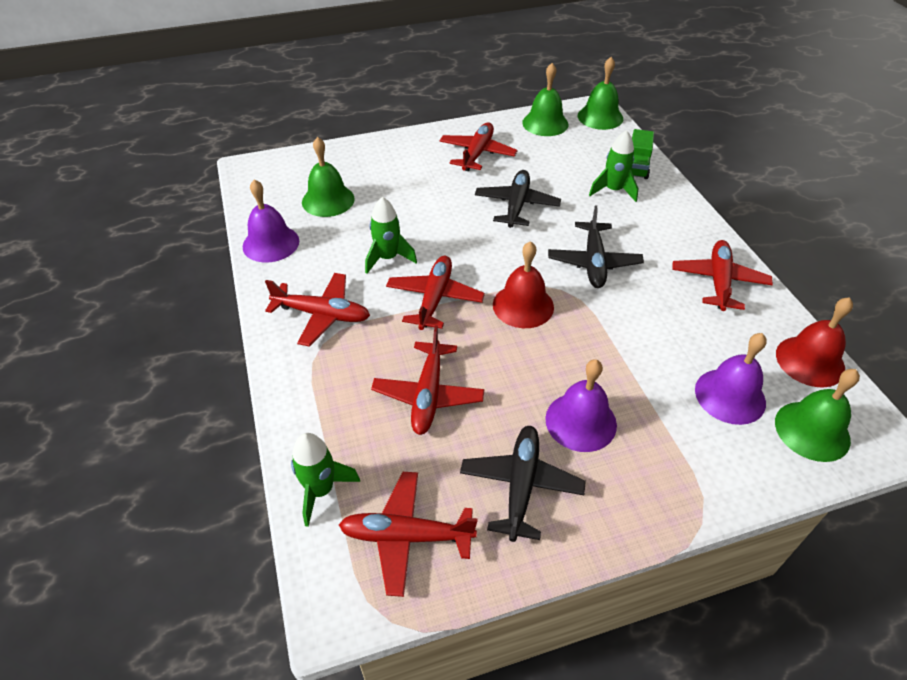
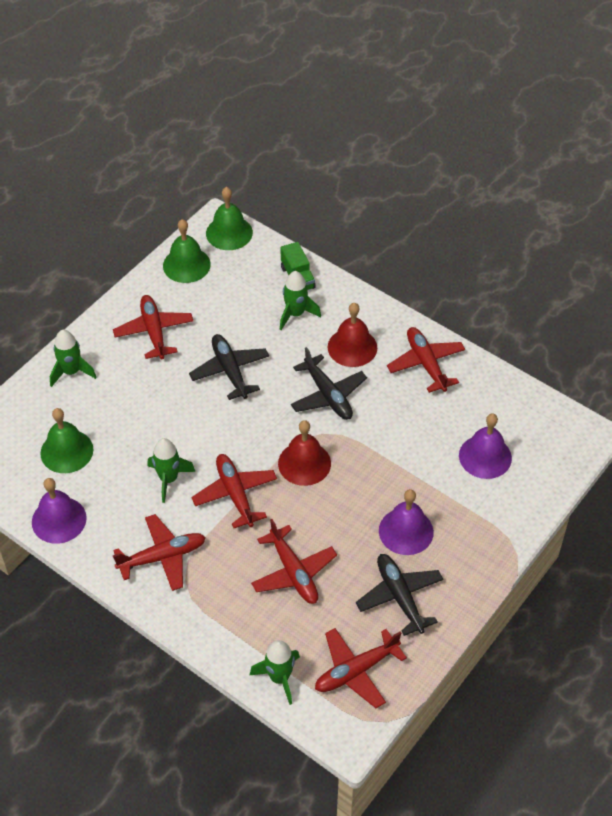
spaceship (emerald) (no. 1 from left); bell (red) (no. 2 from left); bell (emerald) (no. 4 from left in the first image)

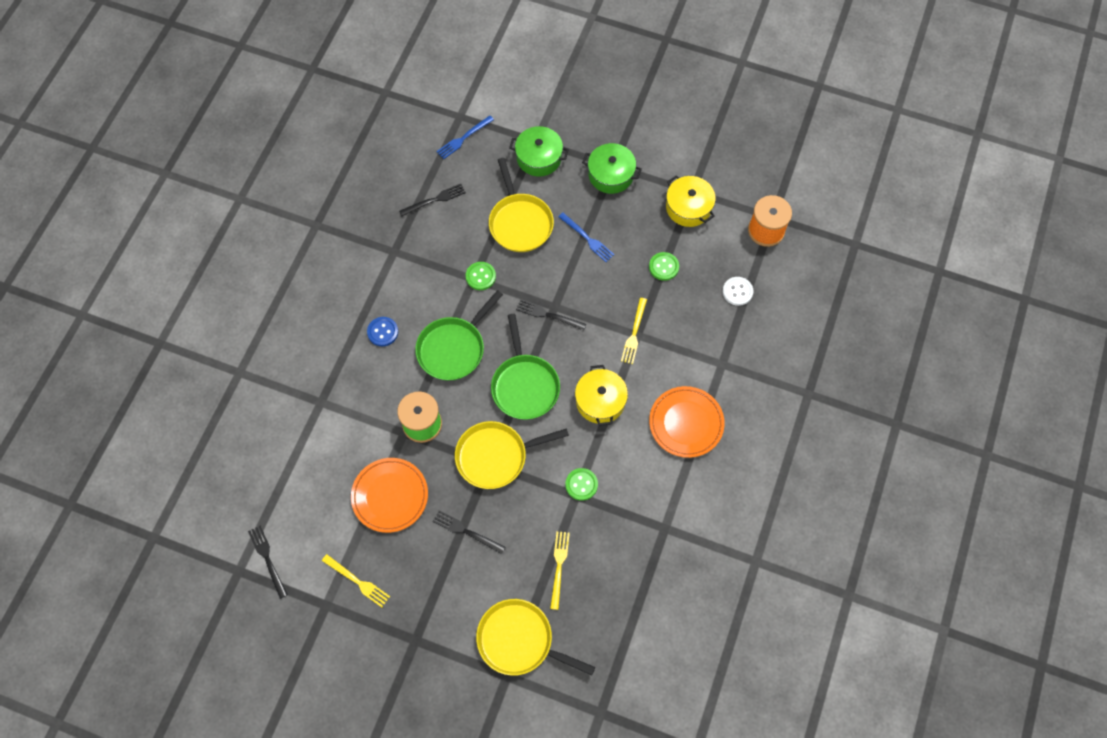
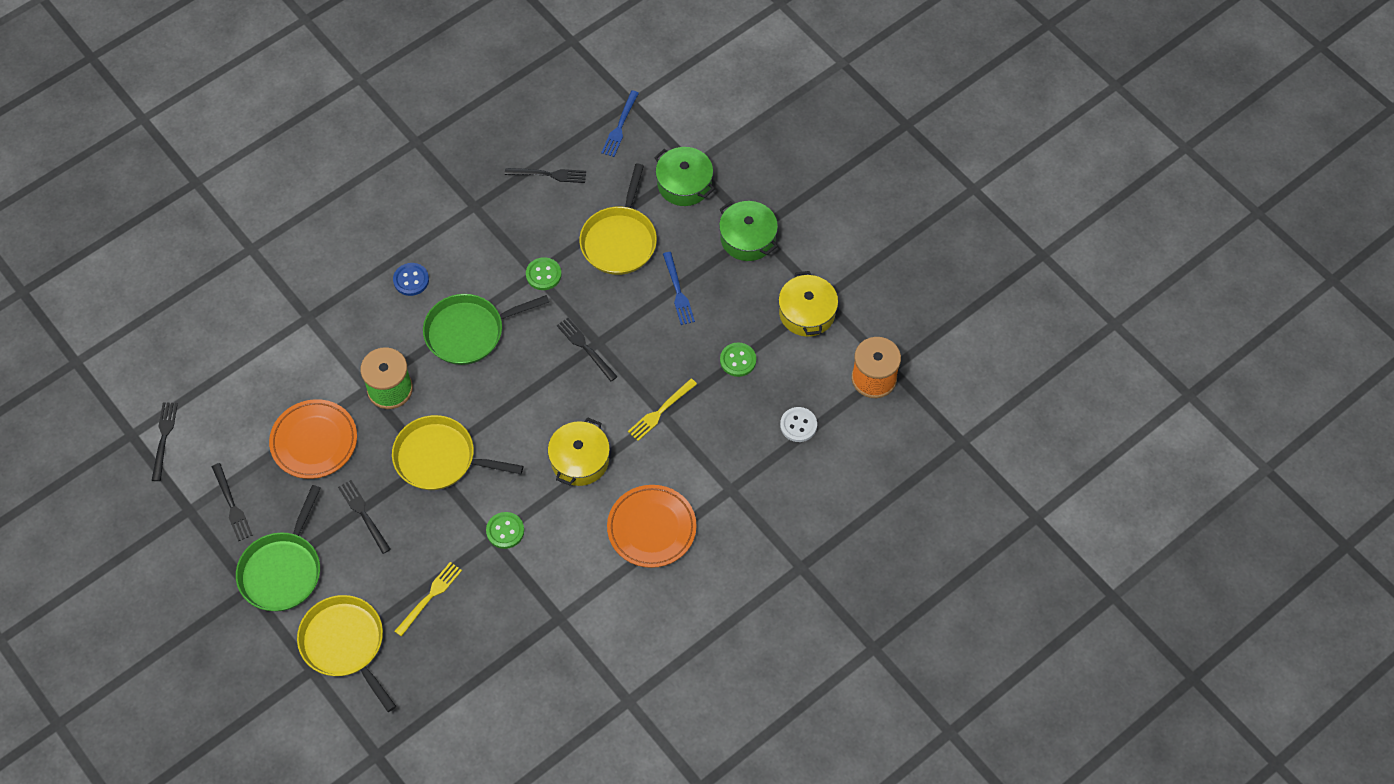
table fork (jet-black) (no. 2 from left); frying pan (emerald) (no. 1 from left); table fork (blue) (no. 1 from left)

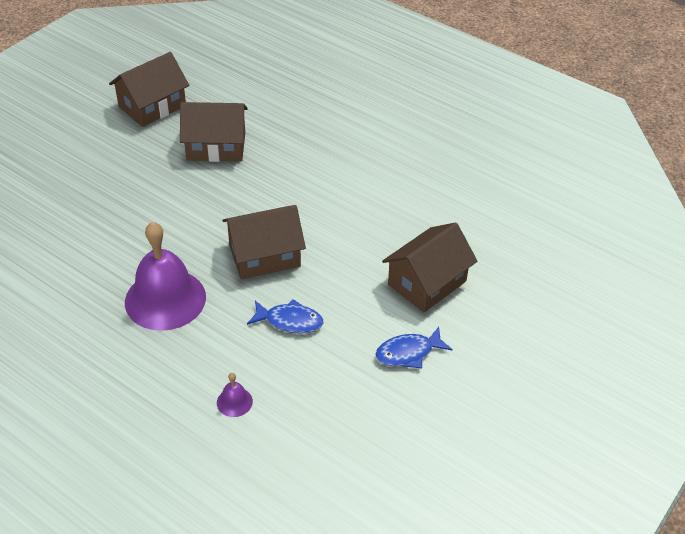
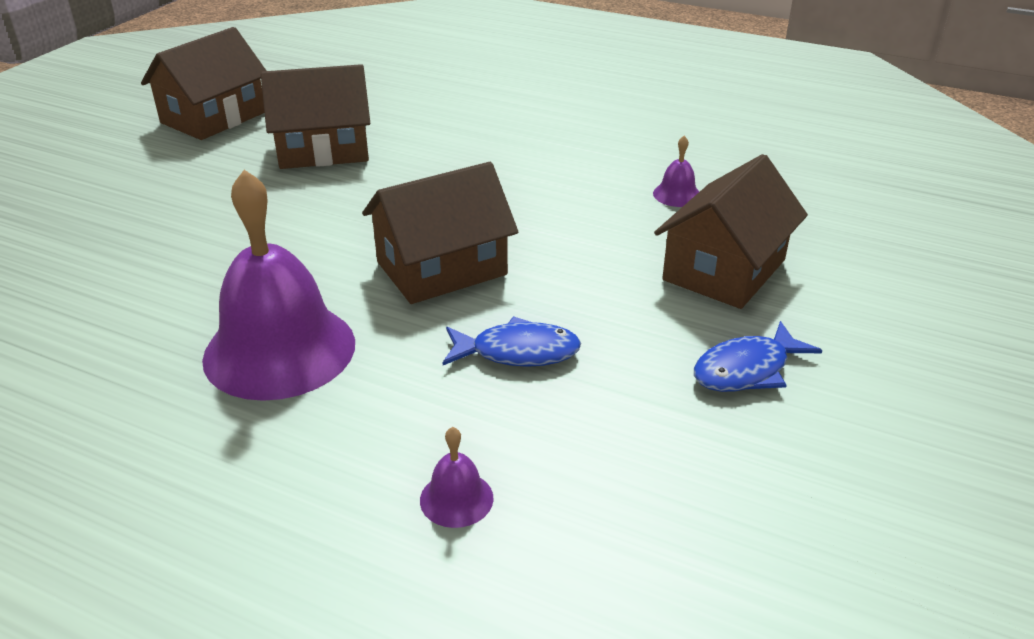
bell (purple) (no. 3 from left)

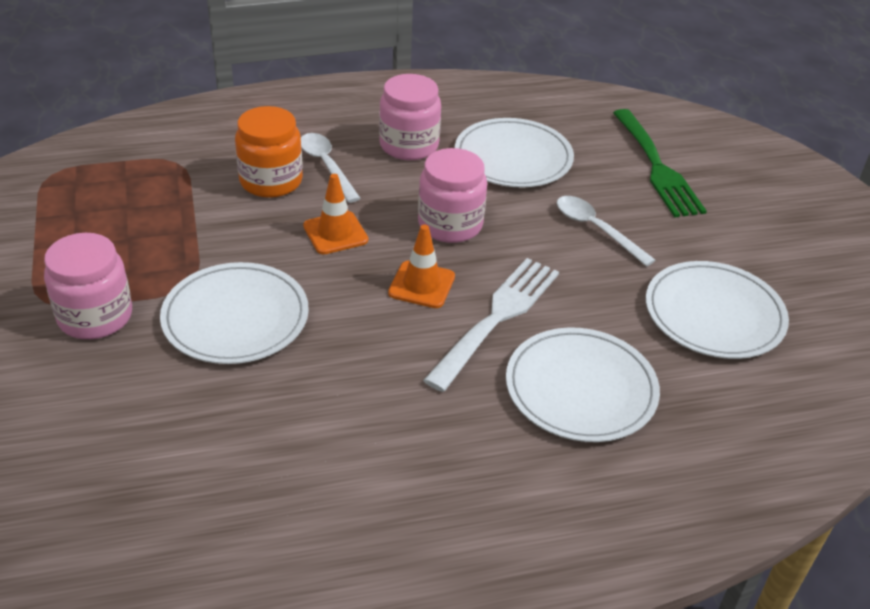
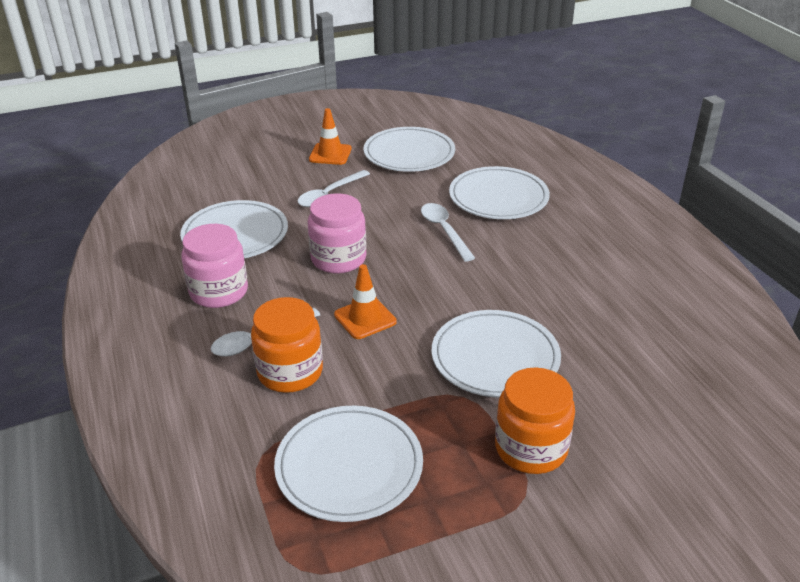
dinner plate (white) (no. 2 from left); traffic cone (bright orange) (no. 1 from left); teaspoon (white) (no. 3 from left); jar (bright orange) (no. 2 from left); table fork (emerald)

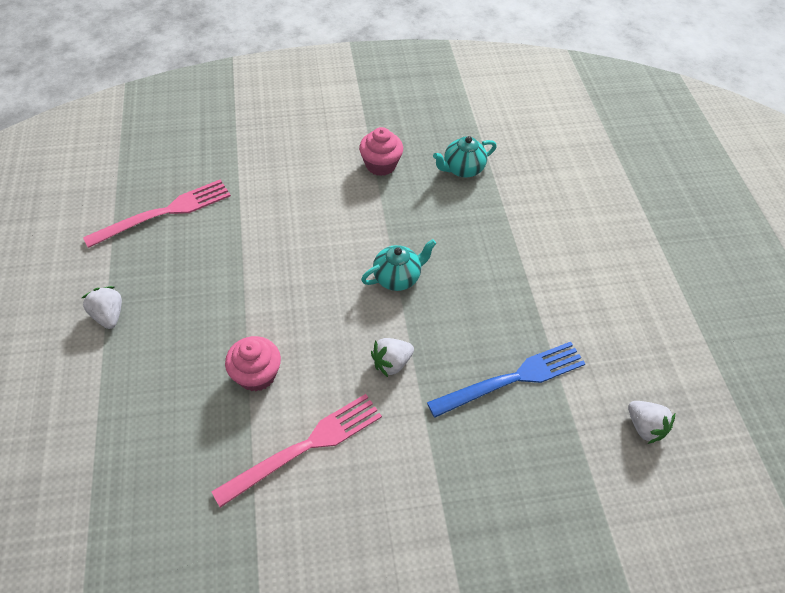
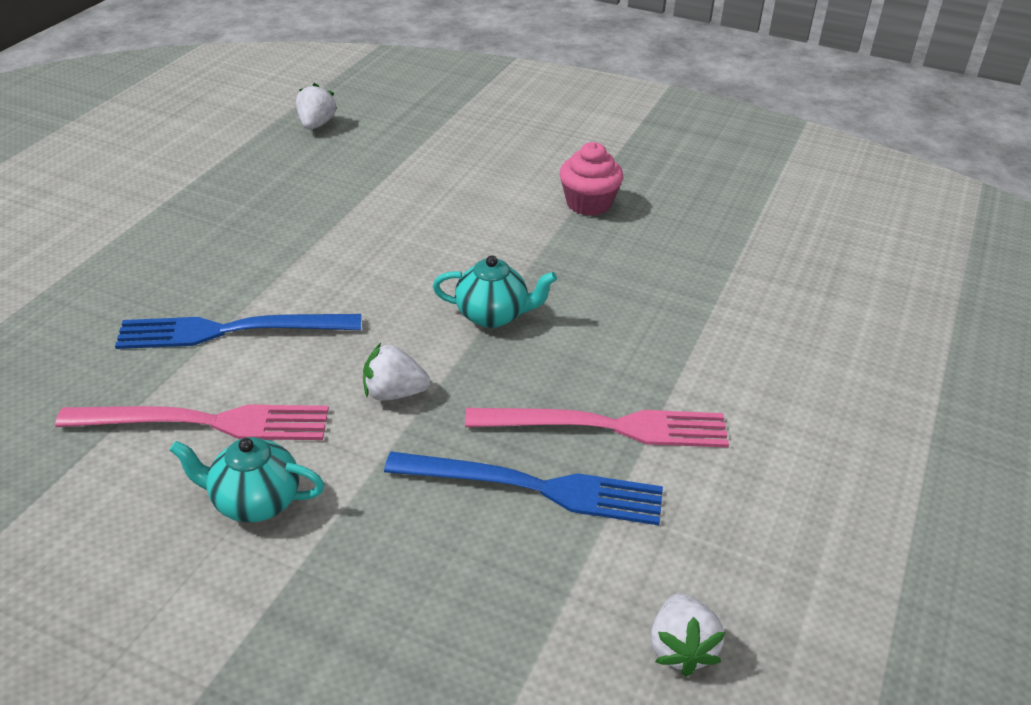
table fork (blue) (no. 1 from left); teapot (aqua) (no. 1 from left); toy strawberry (white) (no. 1 from left); table fork (rosy) (no. 2 from left)

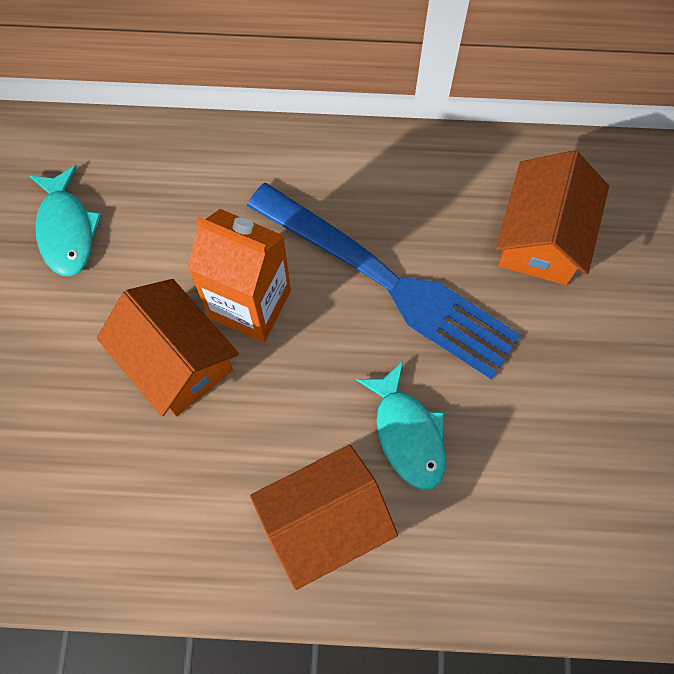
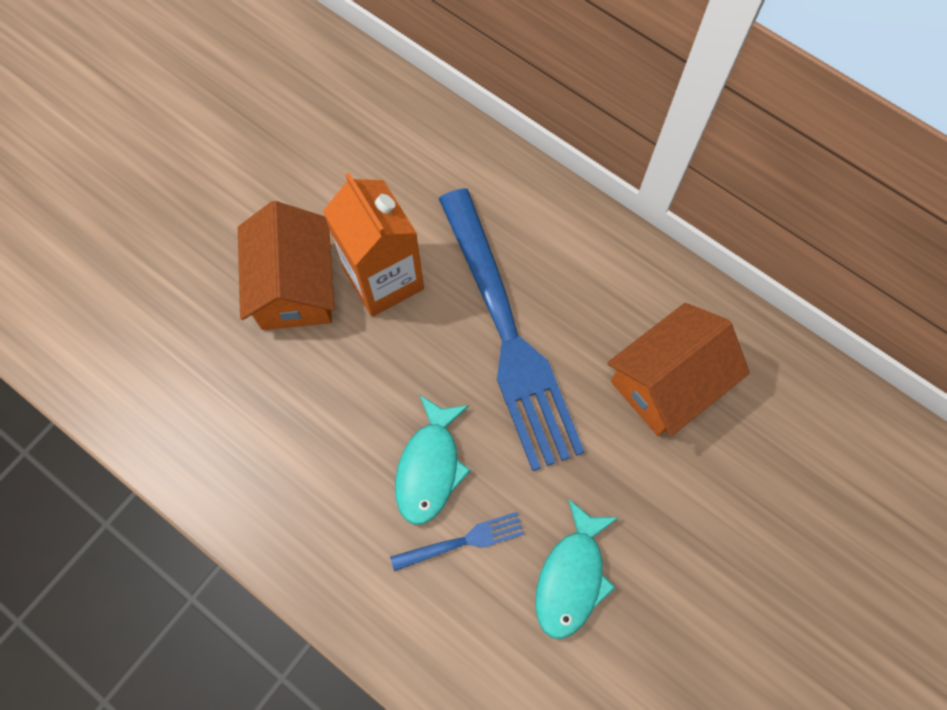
table fork (blue) (no. 1 from left); fish (aqua) (no. 2 from left); toy house (bright orange) (no. 2 from left in the first image)

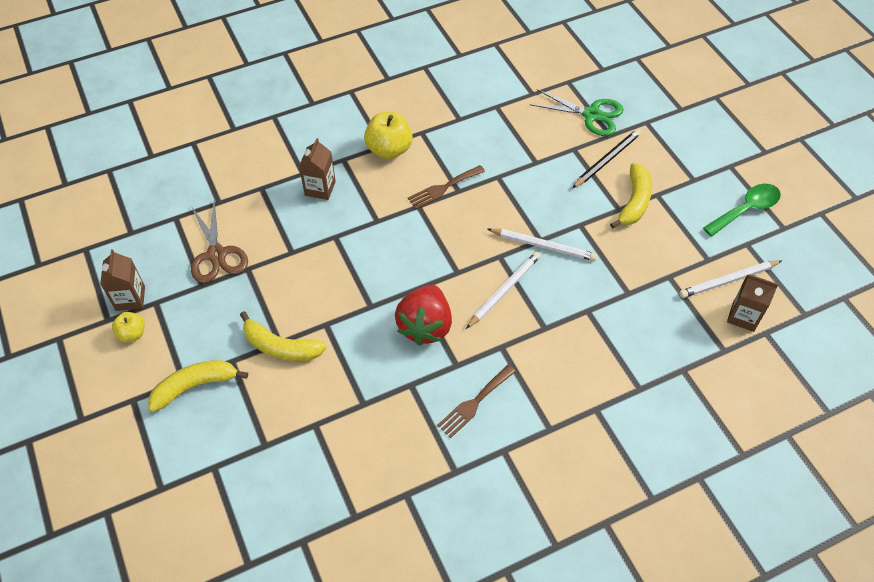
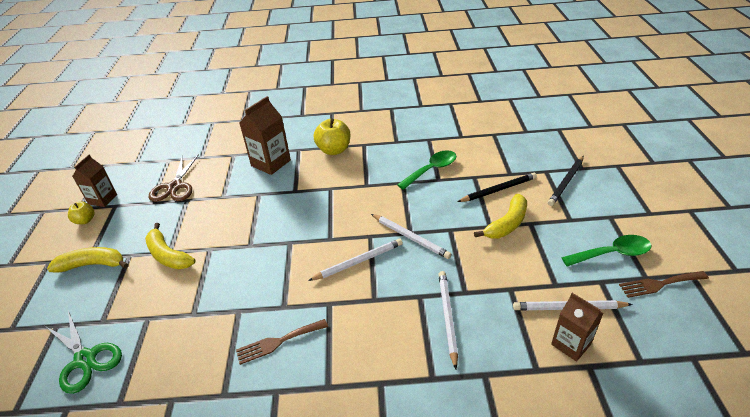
shears (emerald); milk carton (brown) (no. 2 from left); teaspoon (emerald) (no. 1 from left); pencil (white) (no. 3 from left); pencil (jet-black) (no. 2 from left); table fork (brown) (no. 2 from left); toy strawberry (red)

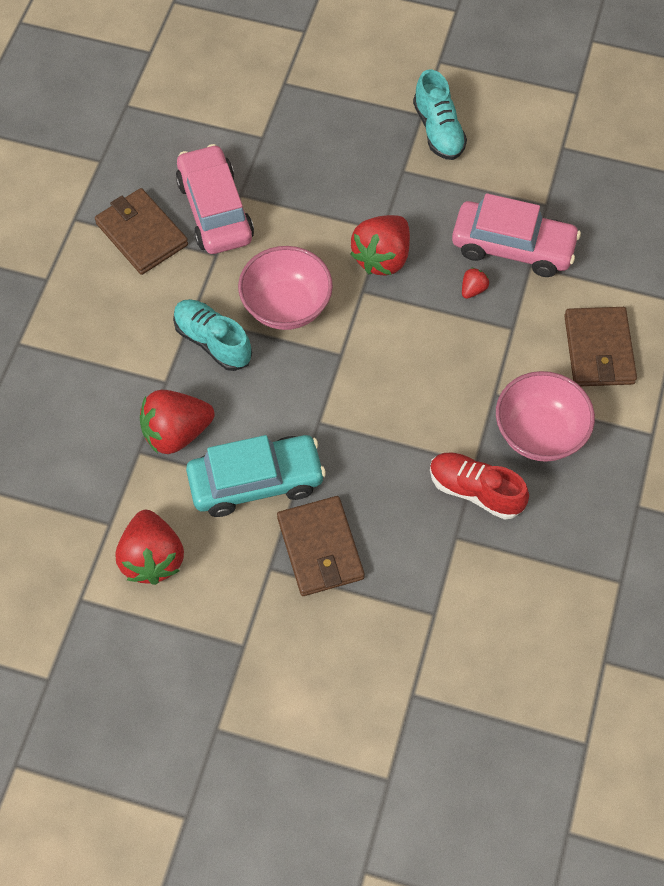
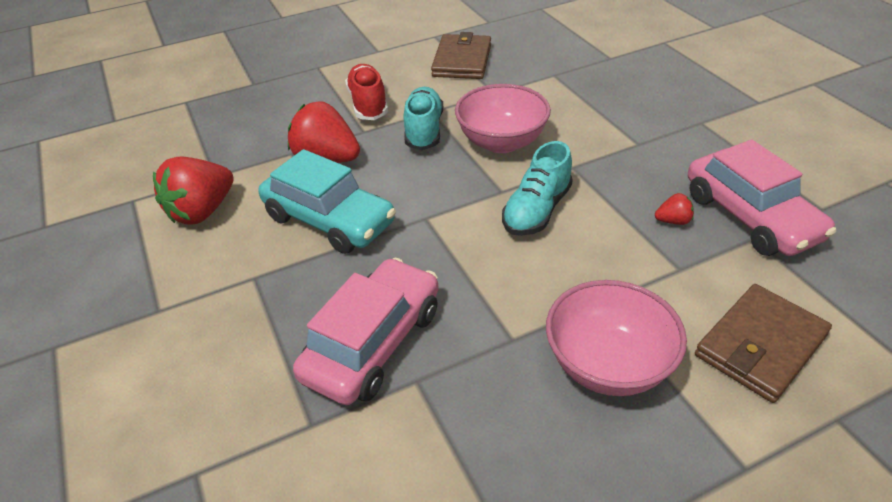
toy car (rosy) (no. 1 from left); lace-up shoe (red); lace-up shoe (aqua) (no. 2 from left); card wallet (brown) (no. 2 from left in the first image); toy strawberry (red) (no. 3 from left in the first image)

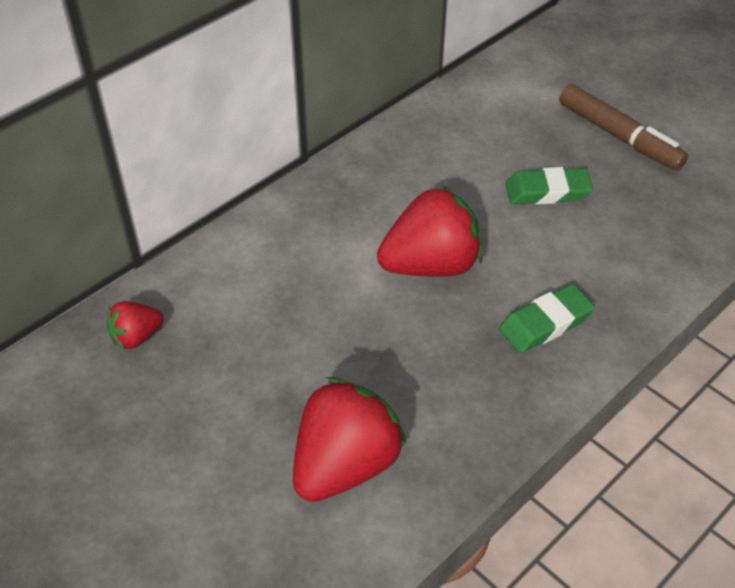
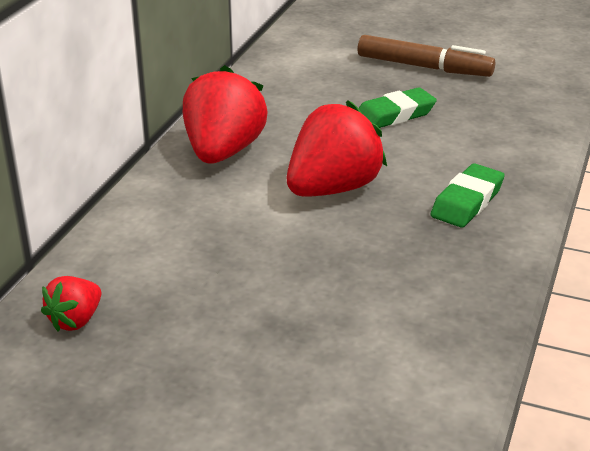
toy strawberry (red) (no. 2 from left)

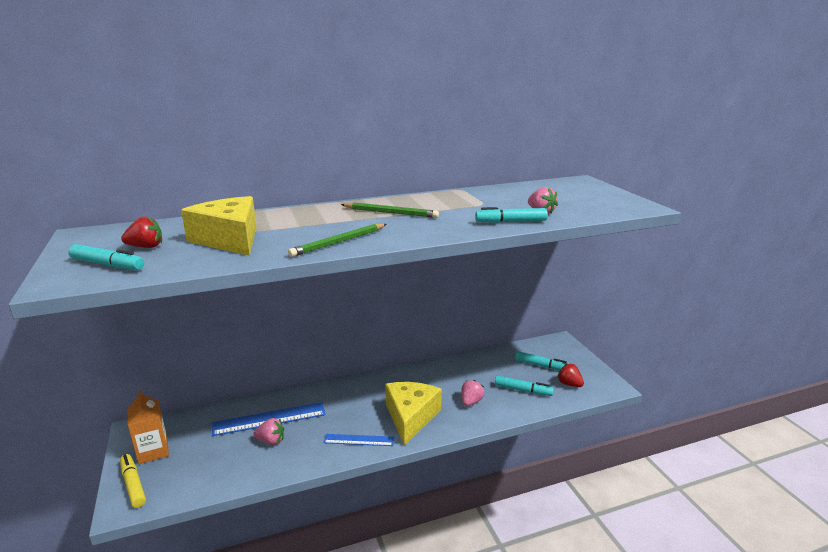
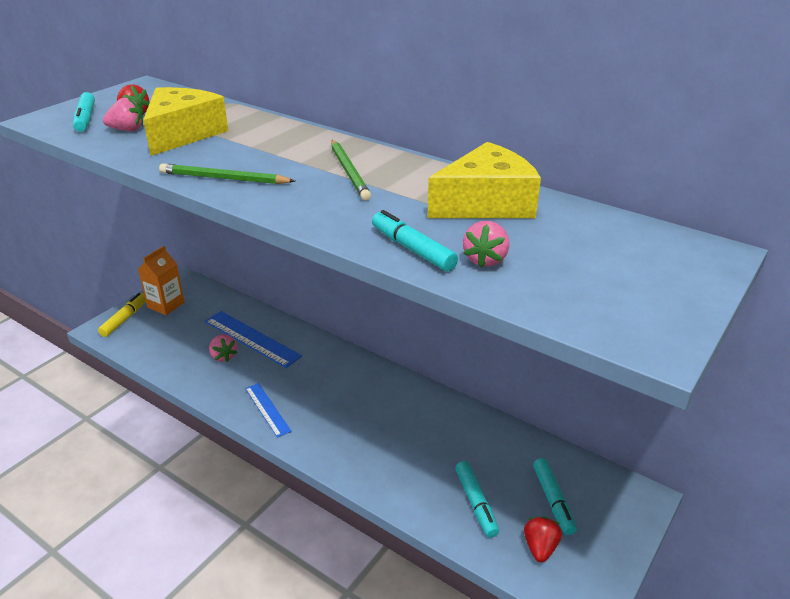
toy strawberry (rosy) (no. 1 from left); cheese wedge (golden) (no. 2 from left)

